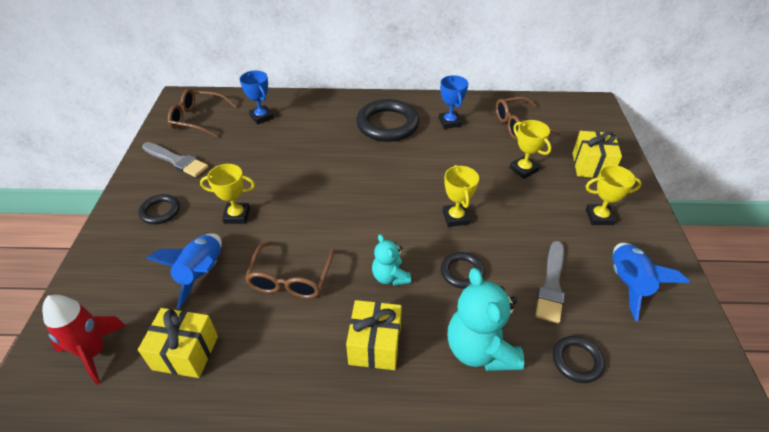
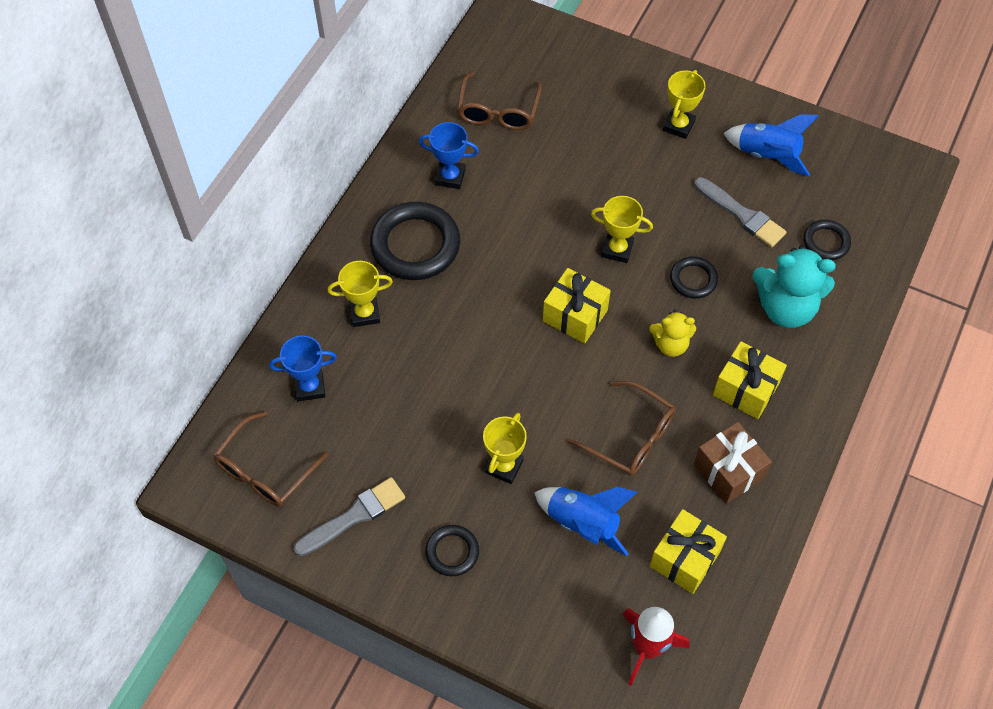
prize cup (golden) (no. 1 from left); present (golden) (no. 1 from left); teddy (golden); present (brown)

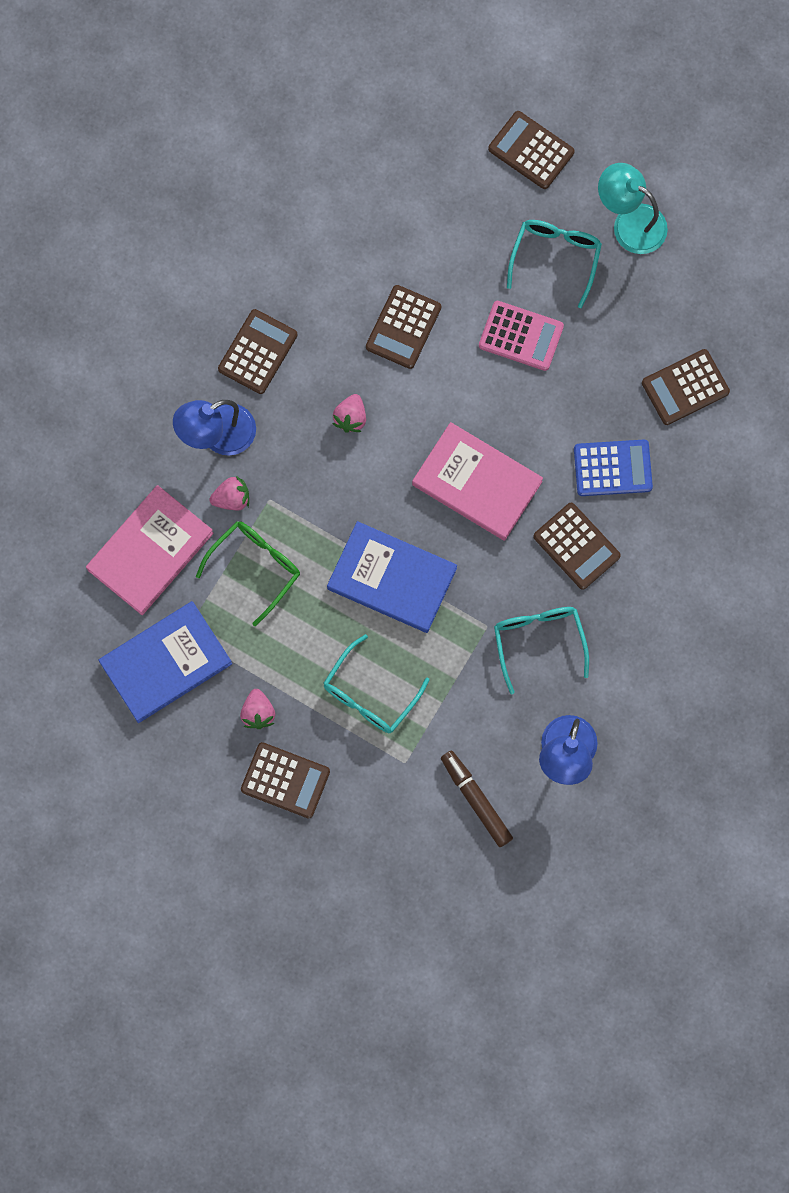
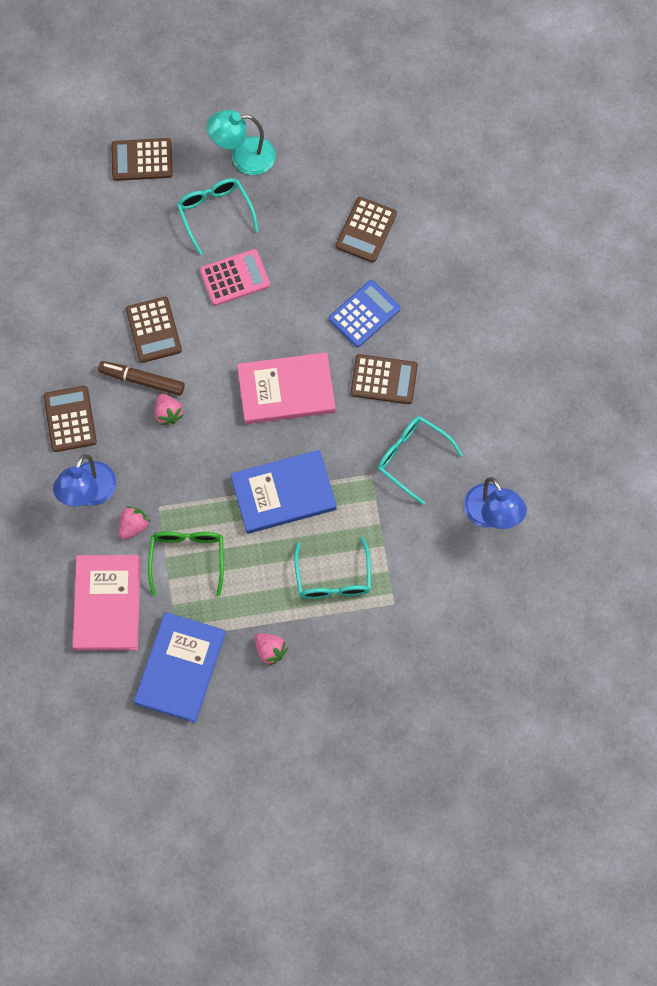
marker (brown); calculator (brown) (no. 2 from left in the first image)

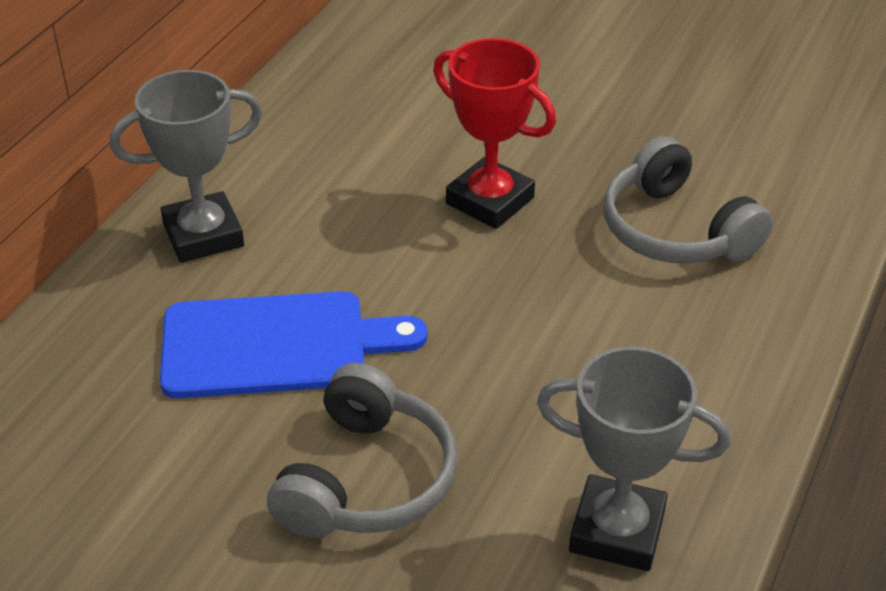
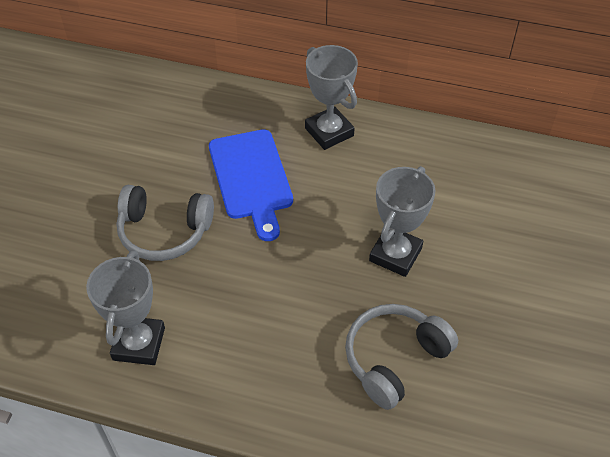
prize cup (ash-grey) (no. 3 from left)

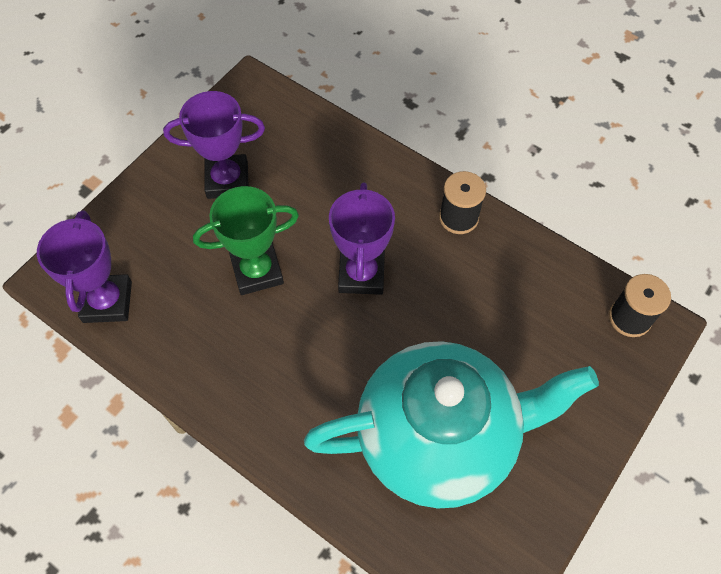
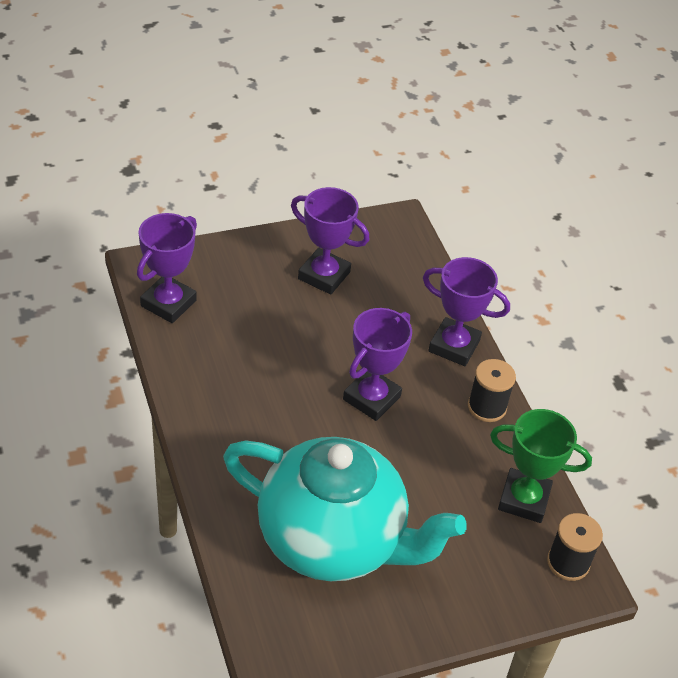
prize cup (purple) (no. 4 from left); prize cup (emerald)

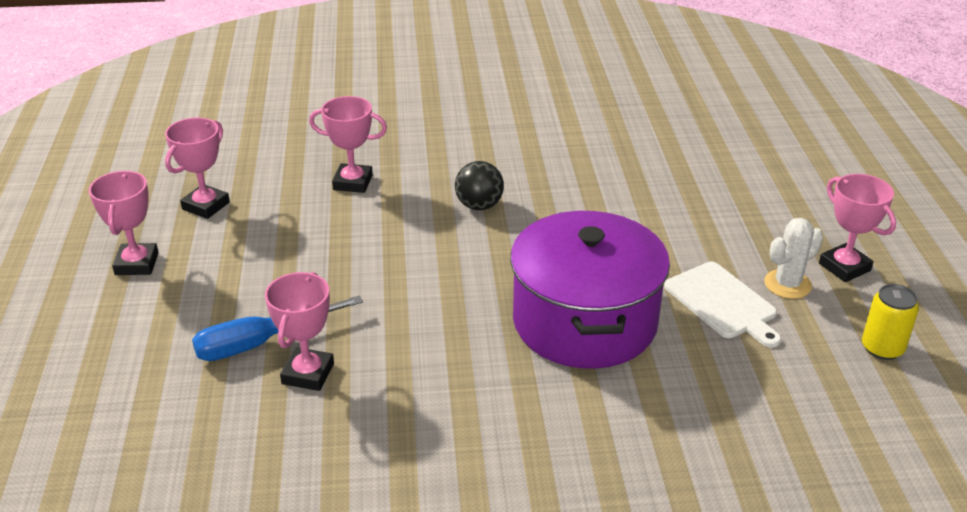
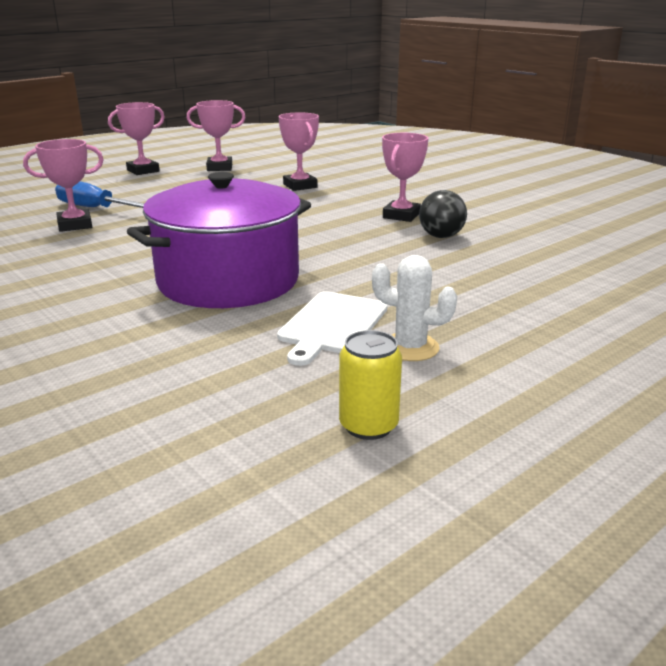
prize cup (rosy) (no. 5 from left); play ball (jet-black)

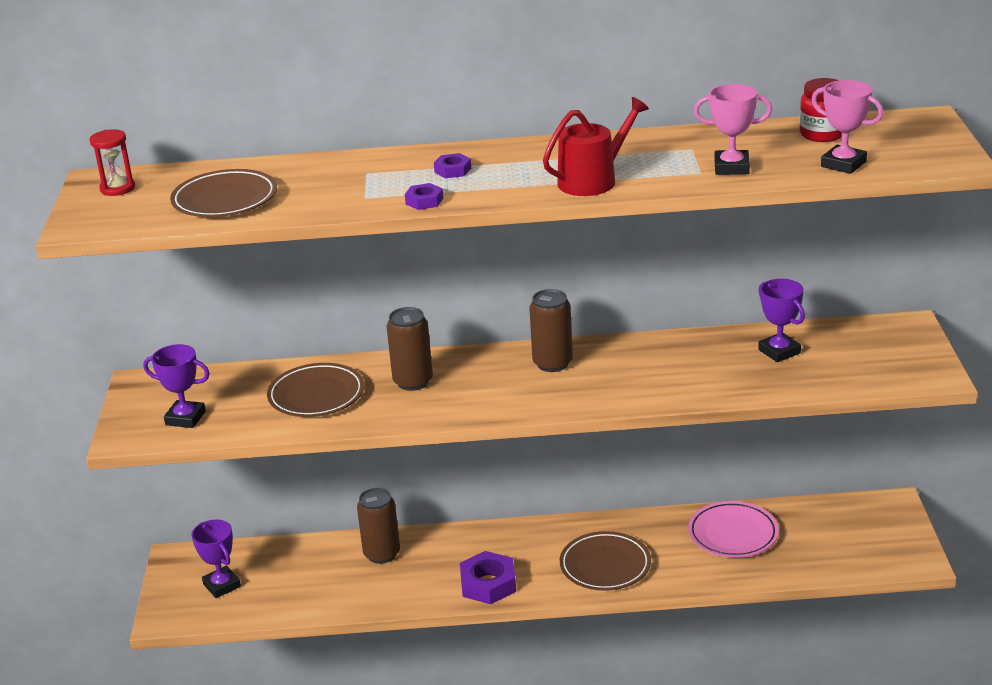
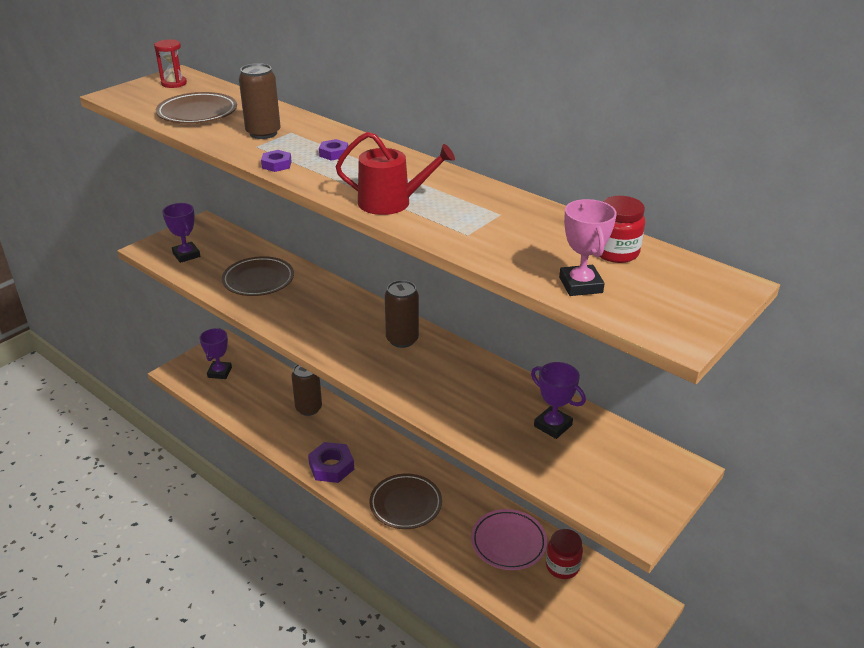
soda can (brown) (no. 1 from left); prize cup (purple) (no. 3 from left); jar (red) (no. 1 from left); prize cup (rosy) (no. 1 from left in the first image)

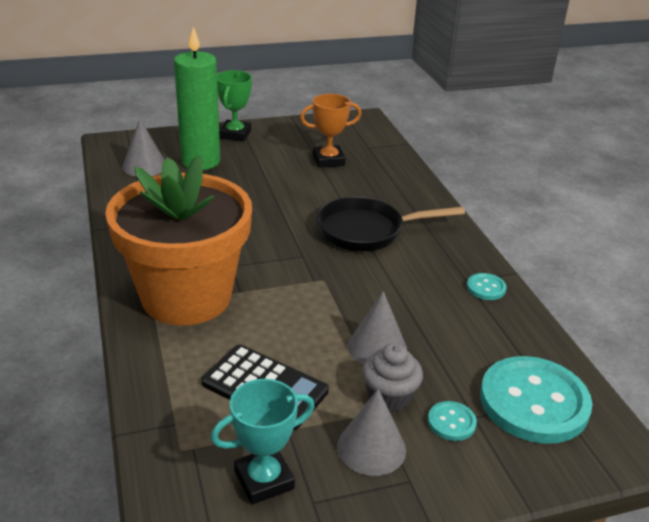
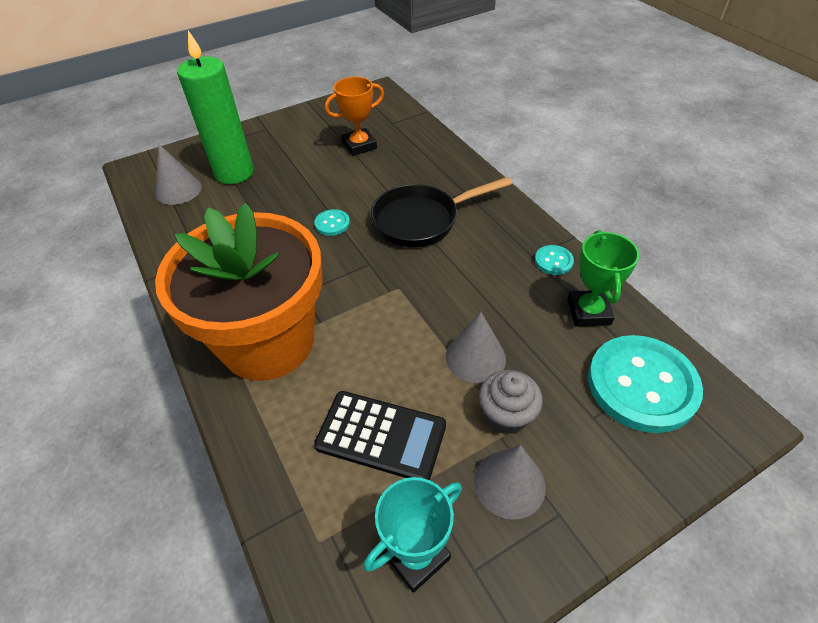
sewing button (aqua) (no. 1 from left); prize cup (emerald)

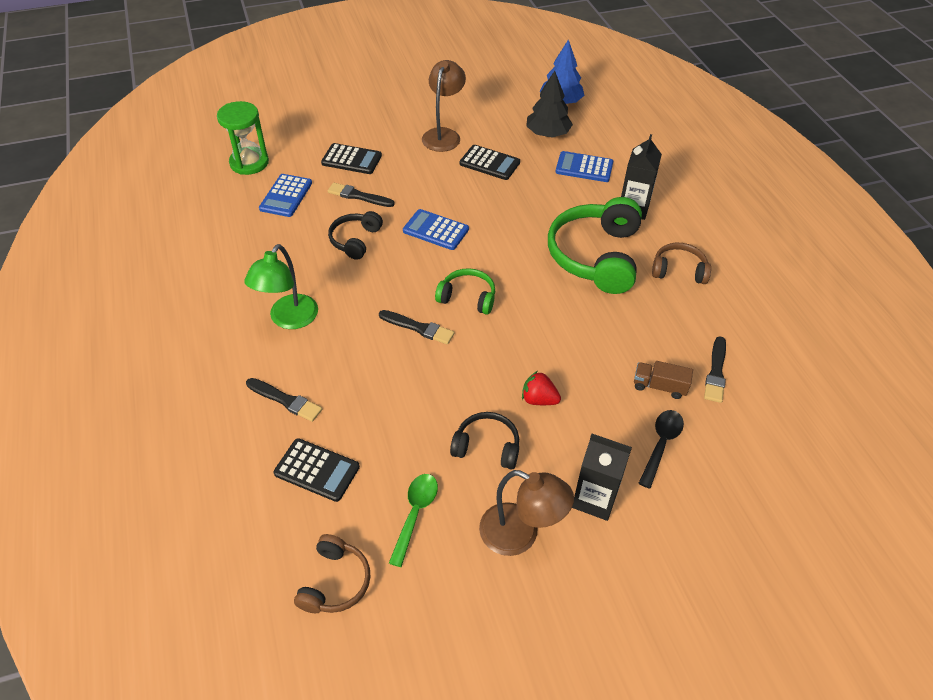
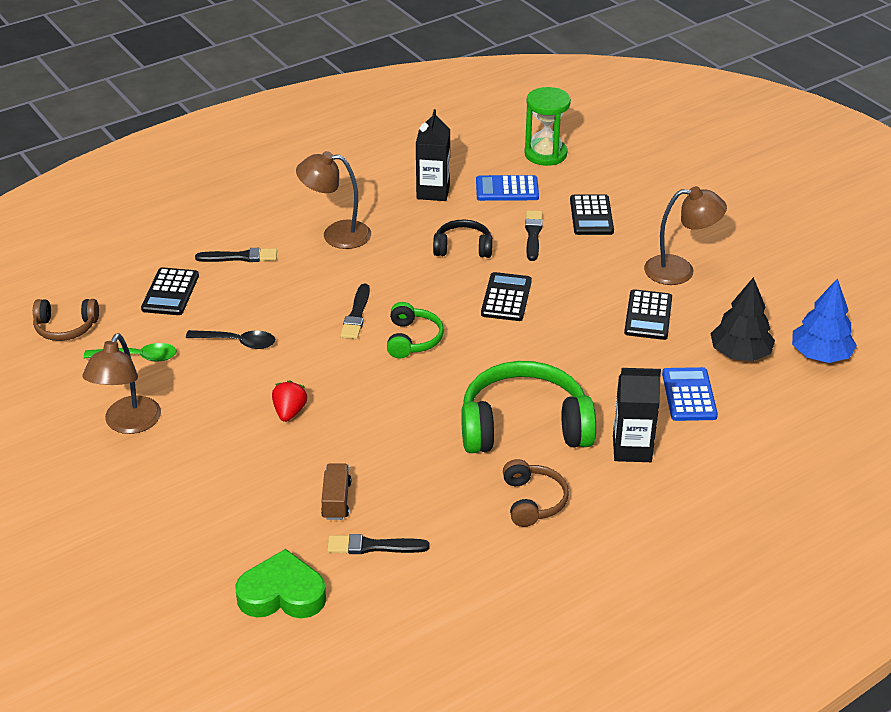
teaspoon (jet-black); paint brush (jet-black) (no. 1 from left); heart shape (emerald); lamp (brown) (no. 2 from left); milk carton (jet-black) (no. 1 from left); calculator (jet-black) (no. 2 from left); headset (jet-black) (no. 2 from left in the first image)

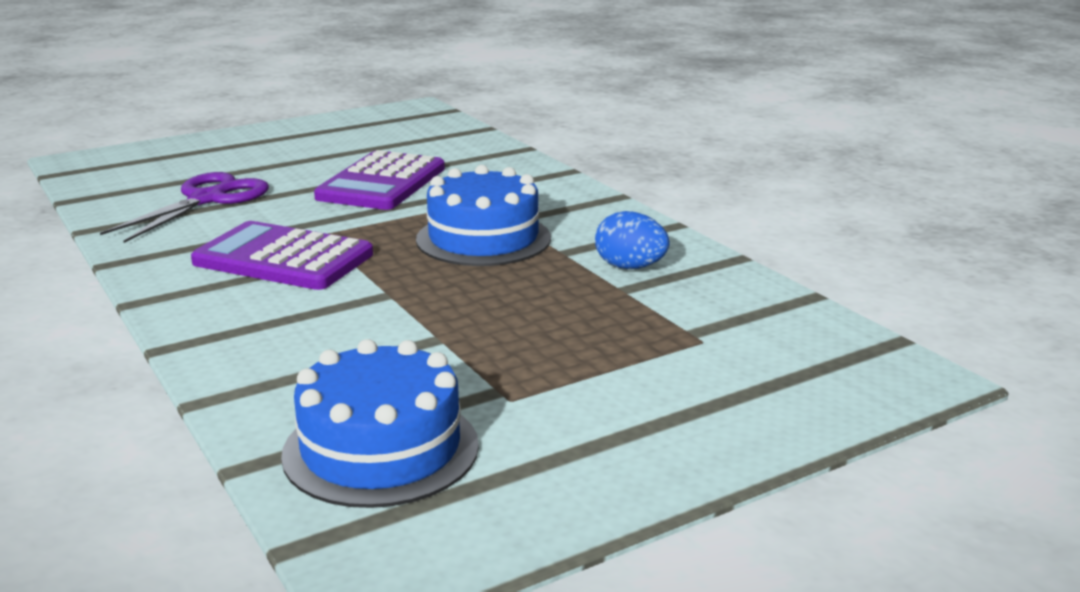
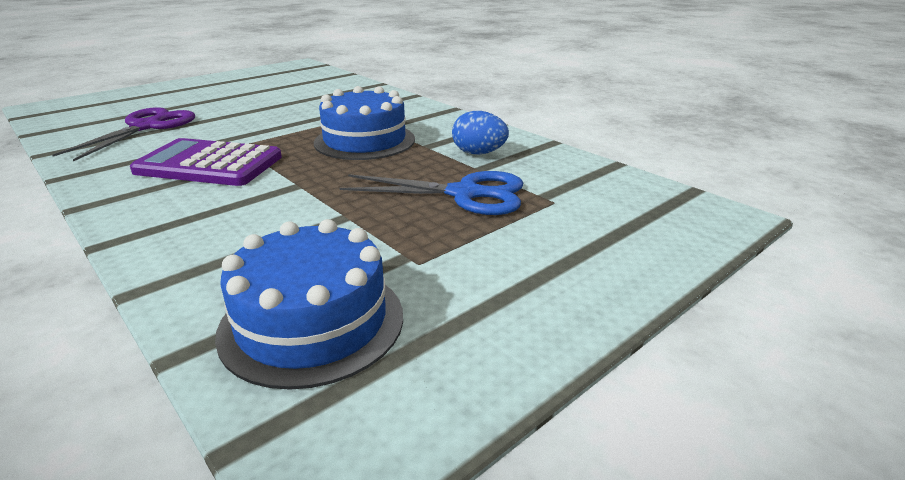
shears (blue); calculator (purple) (no. 2 from left in the first image)

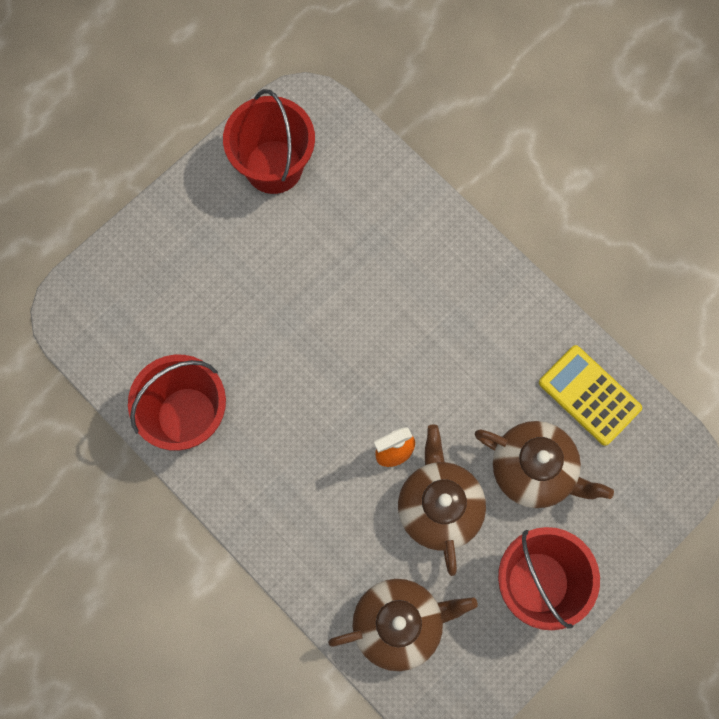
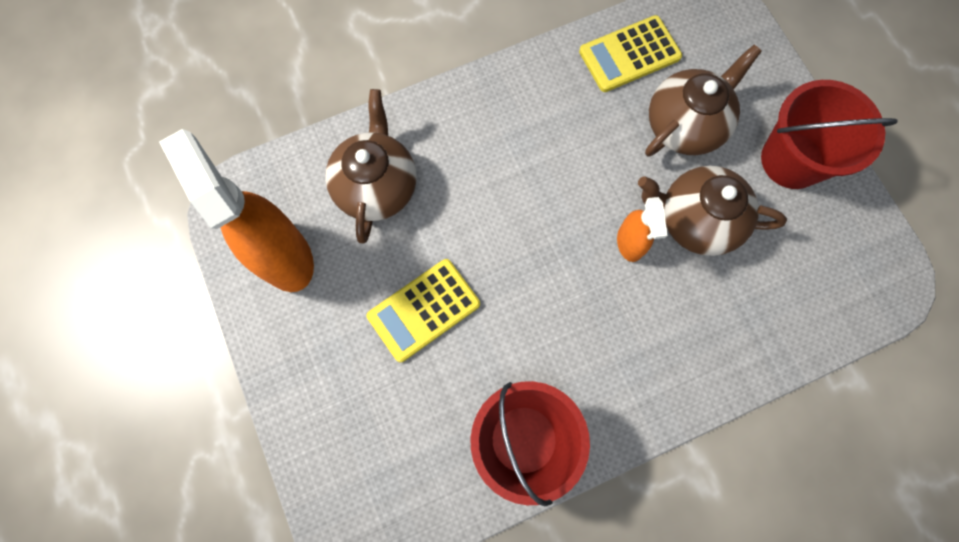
spray bottle (bright orange) (no. 1 from left); teapot (brown) (no. 1 from left); calculator (golden) (no. 1 from left)

